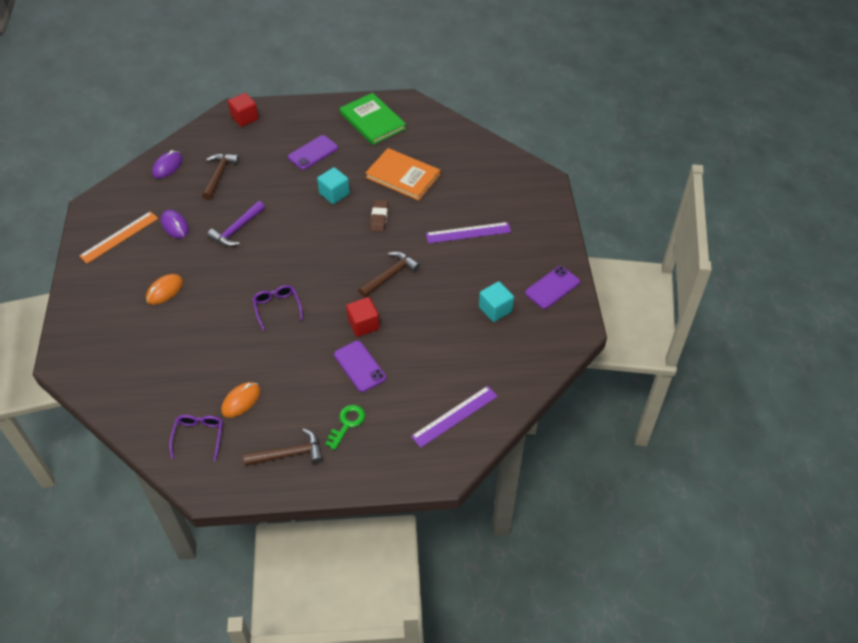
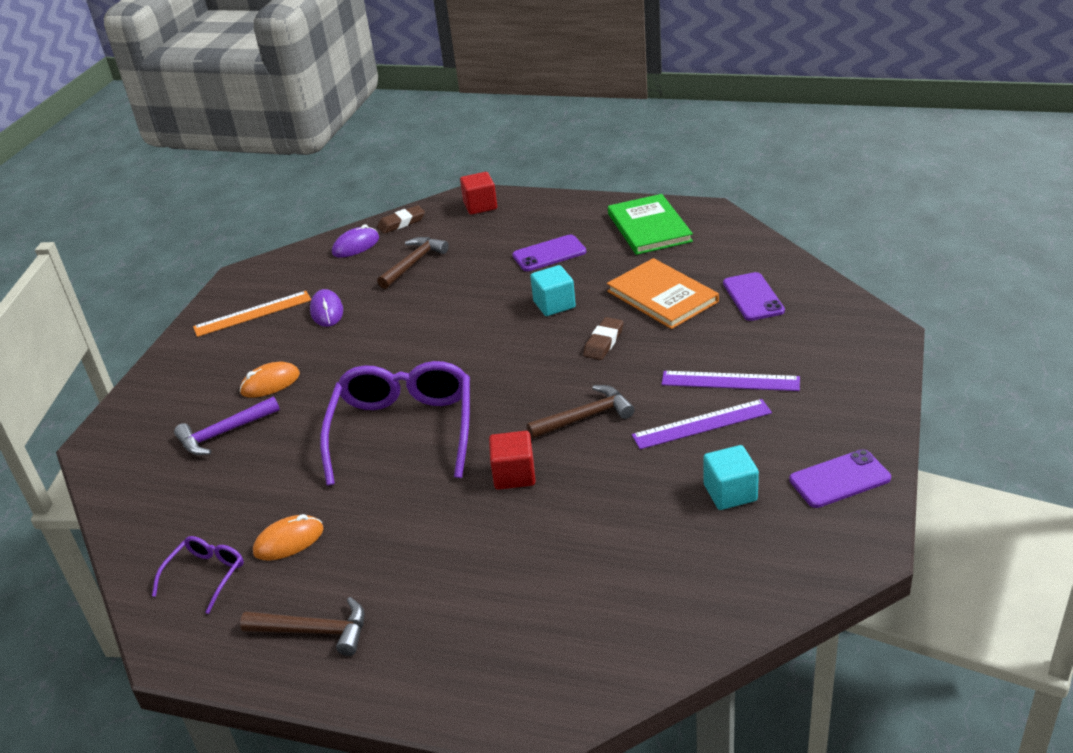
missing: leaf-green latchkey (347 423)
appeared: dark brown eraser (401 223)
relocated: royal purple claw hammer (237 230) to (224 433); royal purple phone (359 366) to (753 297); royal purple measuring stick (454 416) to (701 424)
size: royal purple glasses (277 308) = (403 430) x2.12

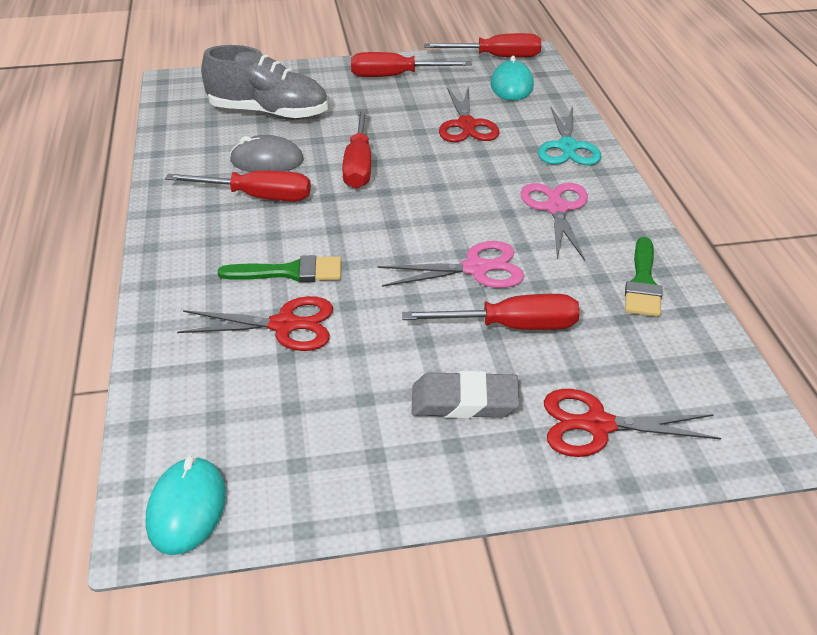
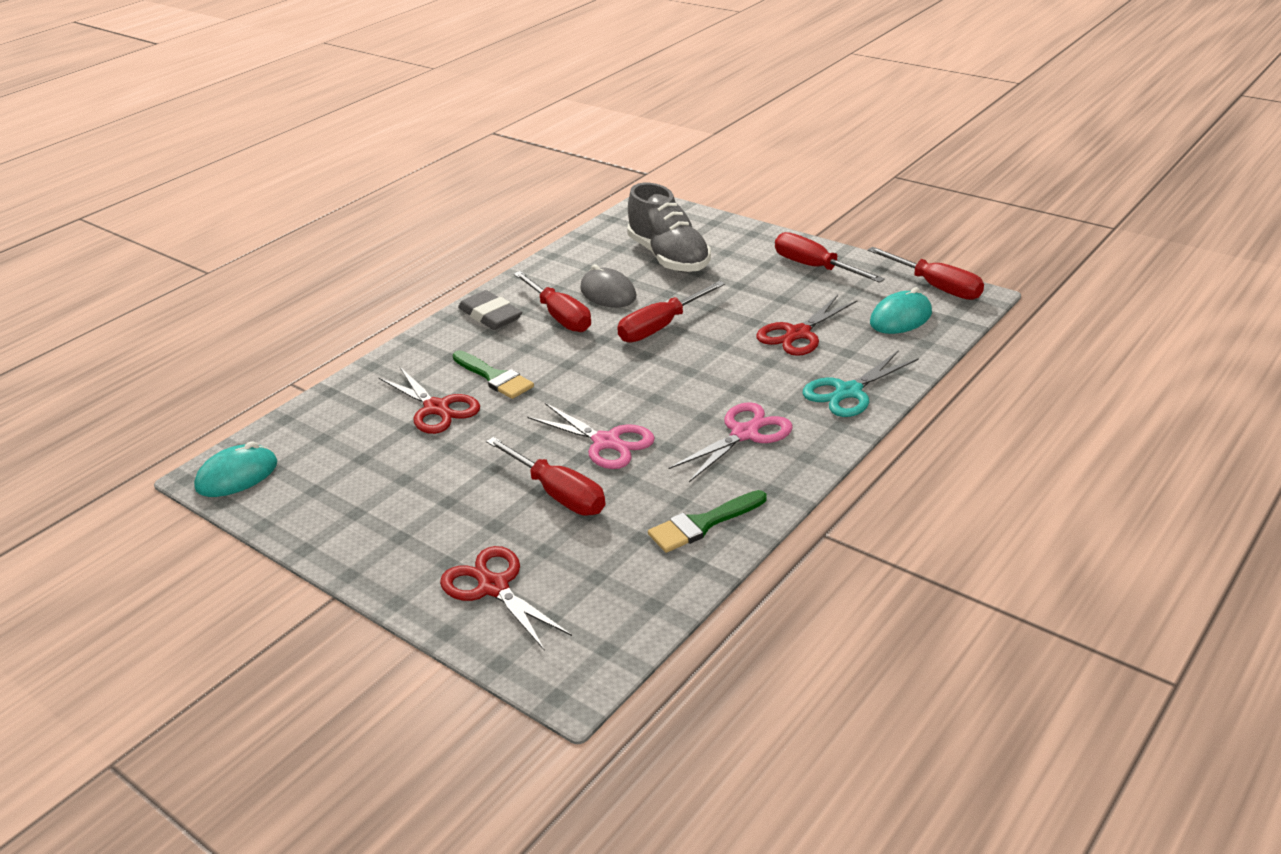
relocated: ash-grey eraser (464 401) to (490 315)

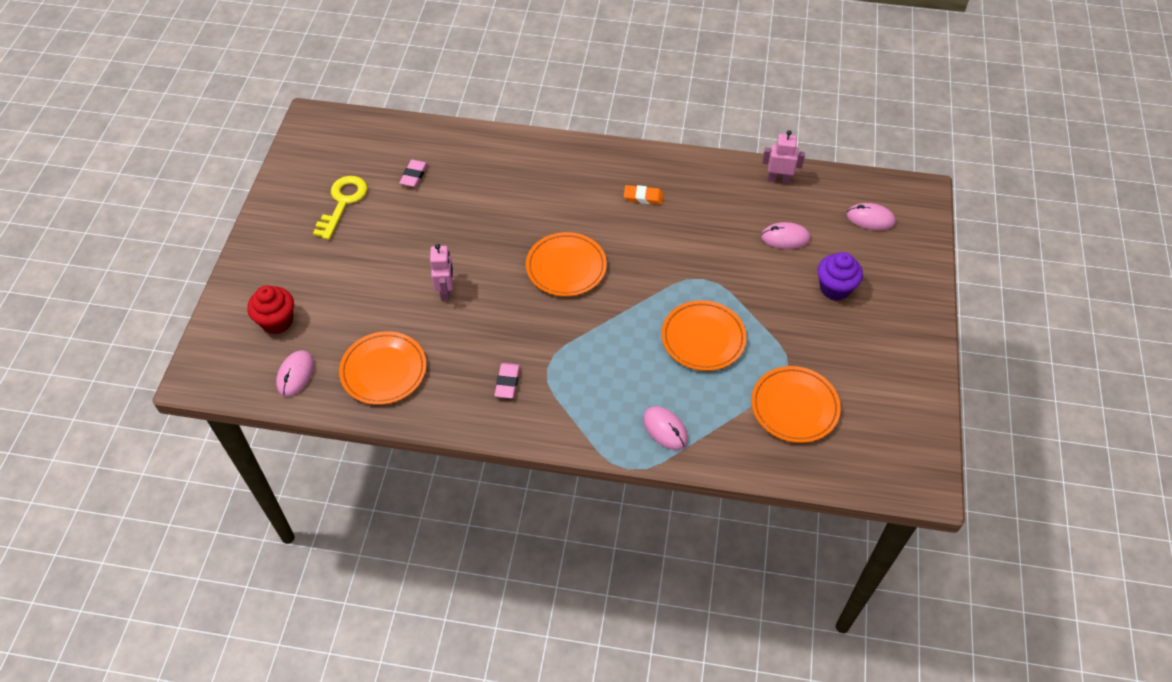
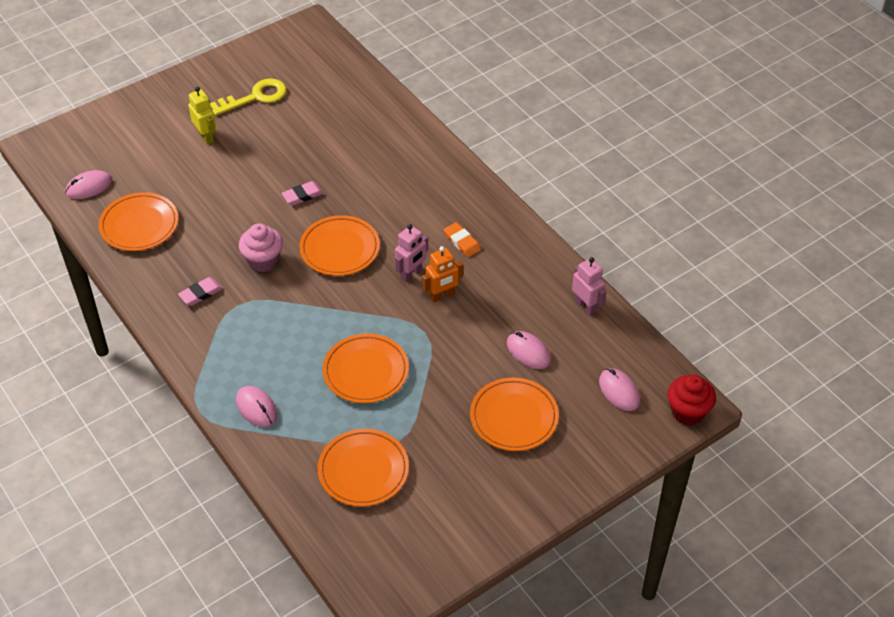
appeared: yellow robot figure (206 137); rosy muffin (263 261); orange-coloured robot figure (442 296)
relocated: rosy eraser (414 175) to (303 195); rosy robot figure (446 291) to (411 274); crimson muffin (277 321) to (687 412)
exchanged: royal purple muffin (835 288) to orange-coloured dinner plate (514 417)
spun: rosy PC mouse (665 429) = (256 408) 45 degrees counterclockwise

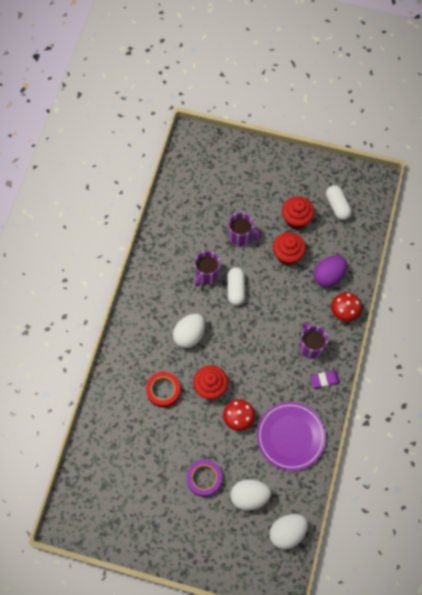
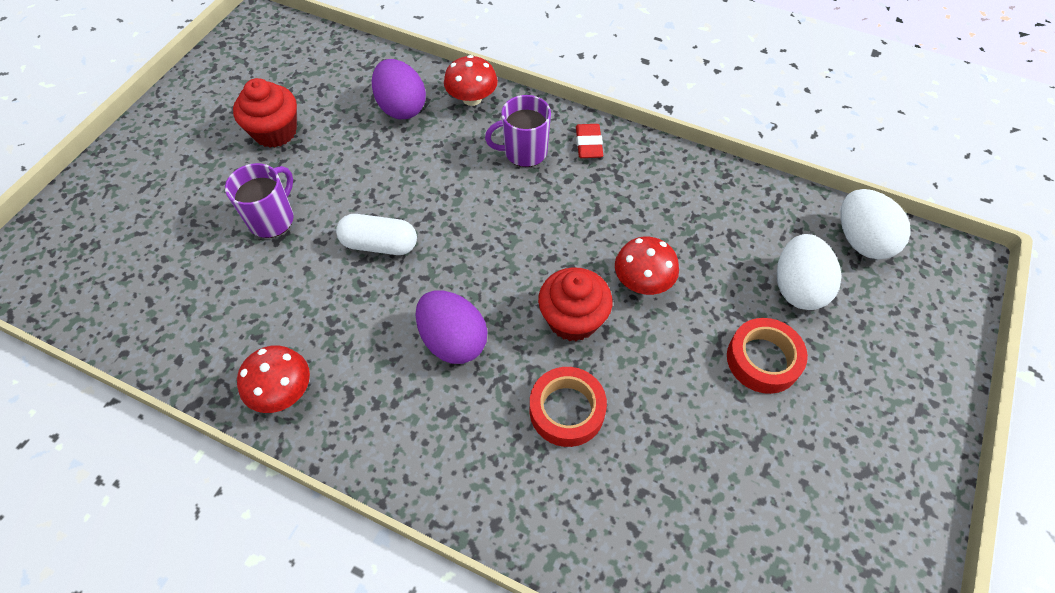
missing: white pill shape (337 206); crimson muffin (287 254); royal purple coffee mug (206 274); royal purple dinner plate (290 436)
appeared: crimson fungus (283 391)
colour: white egg (189 335) to royal purple egg (453 341); royal purple eraser (324 380) to crimson eraser (588 144); royal purple roll of tape (204 478) to crimson roll of tape (763 360)

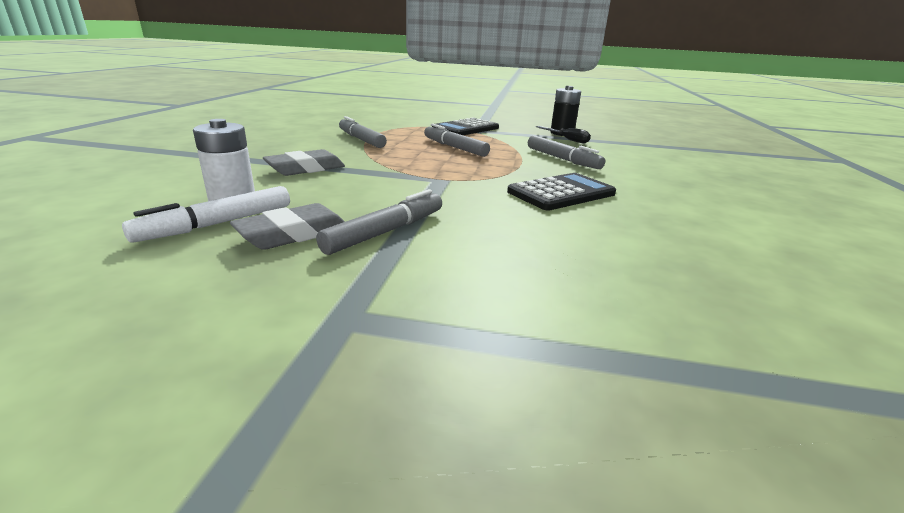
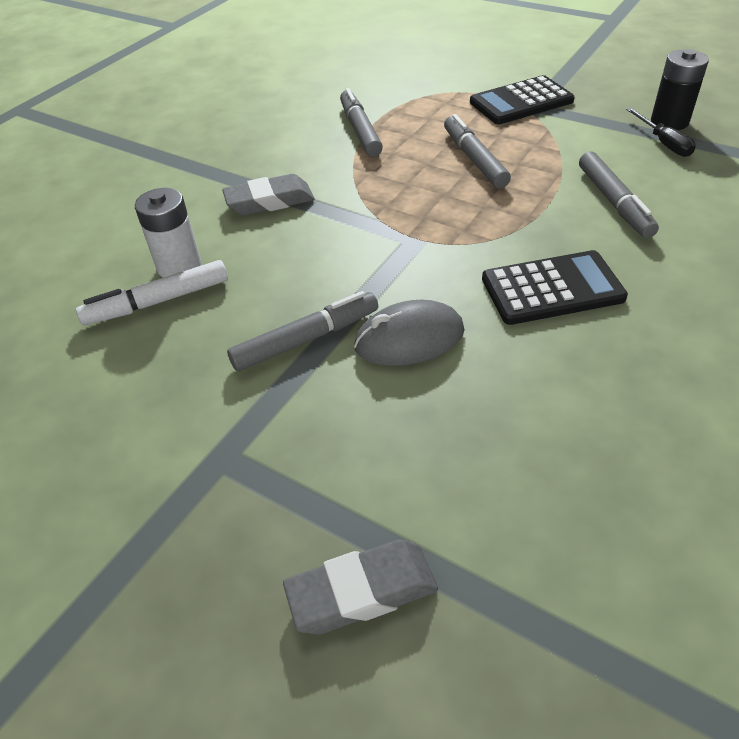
appeared: ash-grey PC mouse (409 339)
relocated: ash-grey eraser (293 234) to (362 591)

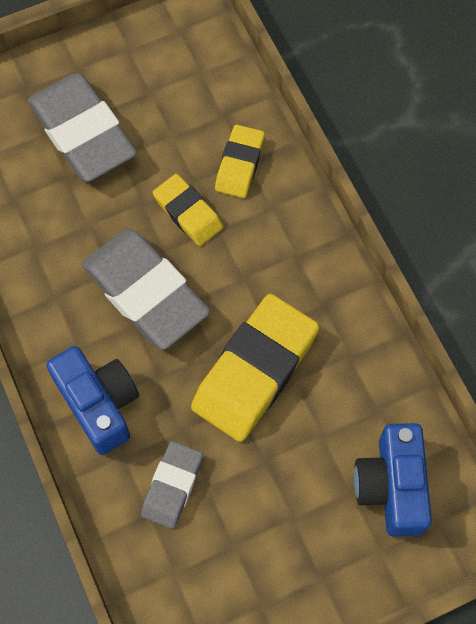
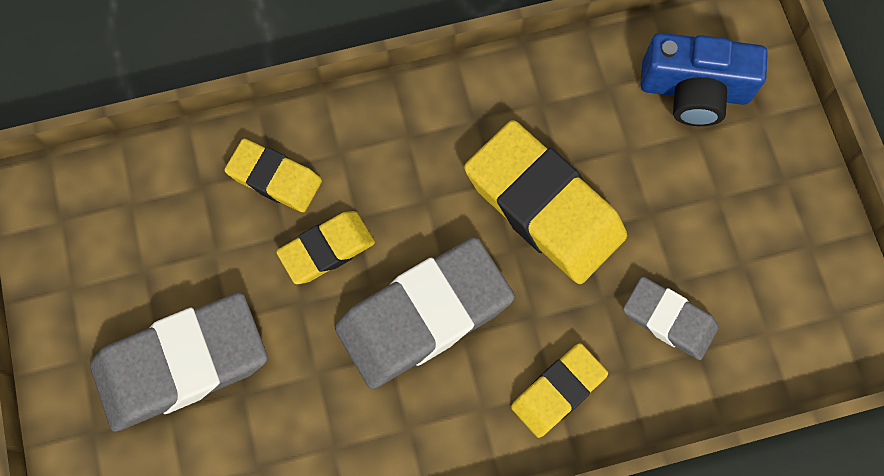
exchanged: royal blue photo camera (99 403) to yellow eraser (558 391)

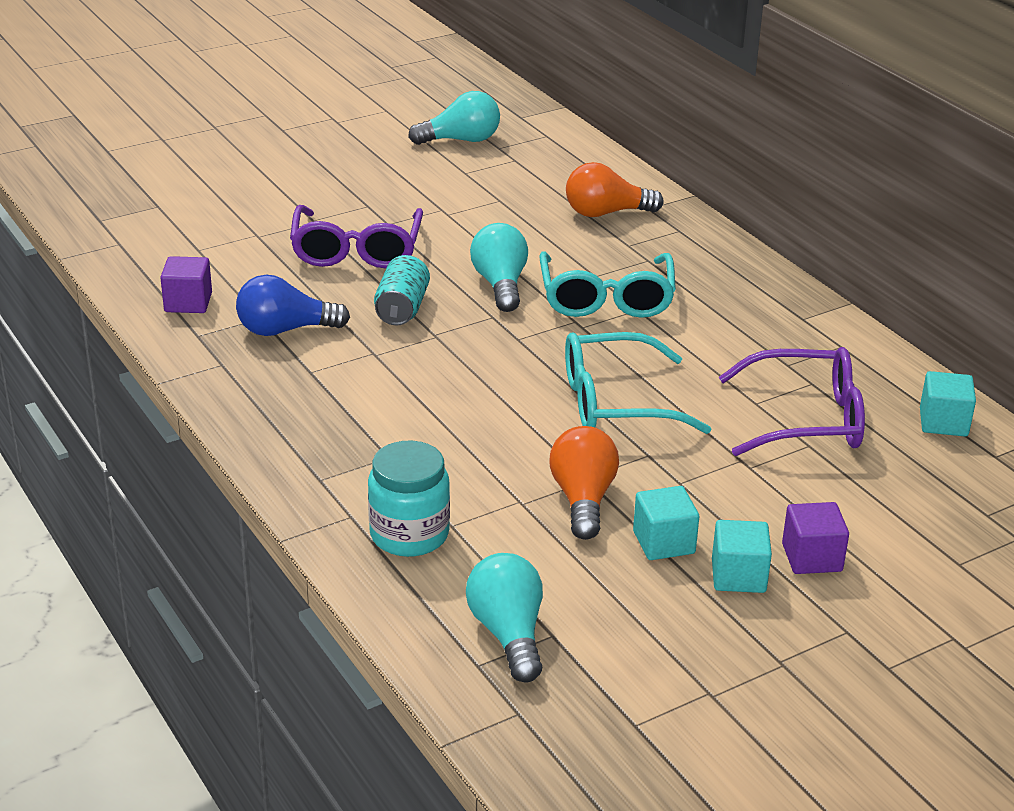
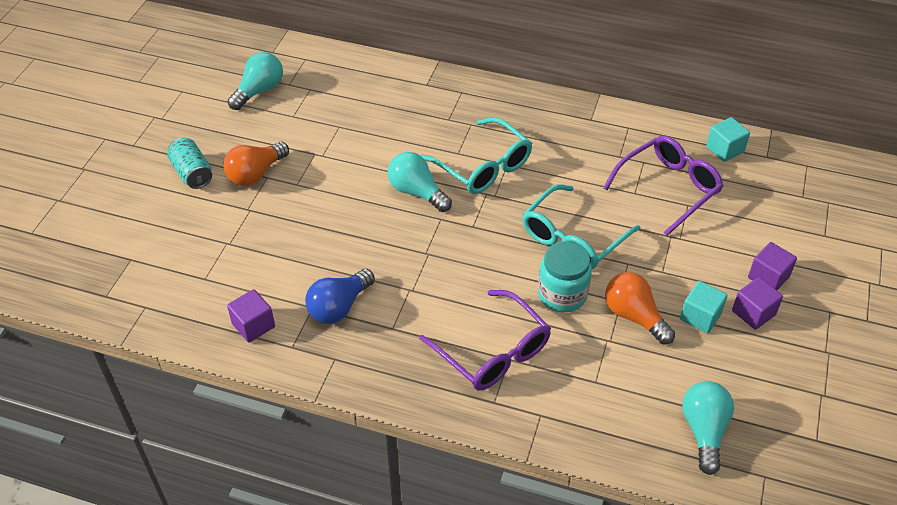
relocated: orange-coloured lightbulb (606 213) to (256 174); royal purple glasses (356 250) to (493 352); turquoise soda can (402 308) to (192 173); turquoise jam jar (409 534) to (562 294)
colour: turquoise solid cube (738 576) to royal purple solid cube (753 313)
spun: turquoise lightbulb (508 634) = (704 431) 60 degrees clockwise

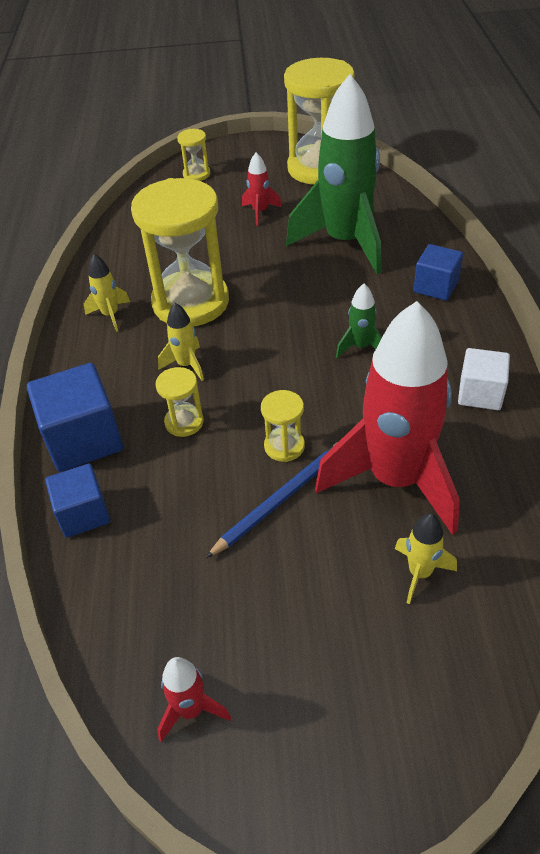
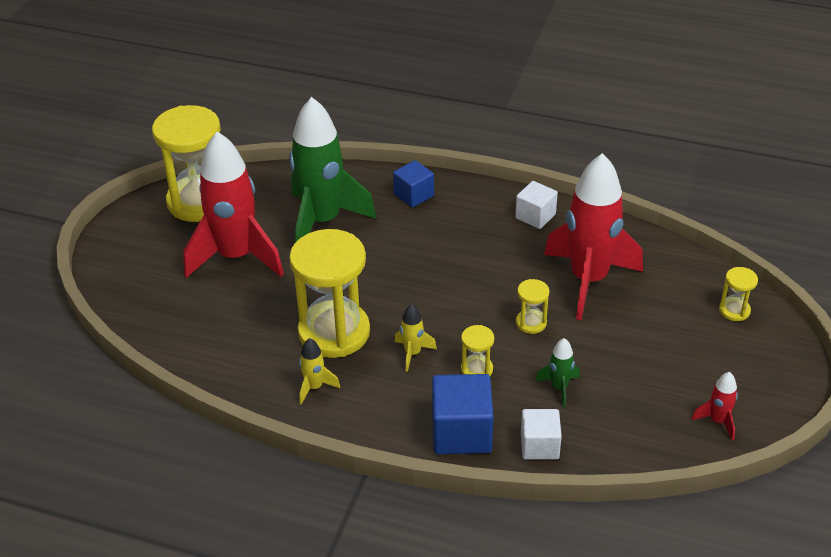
missing: royal blue lead pencil (280 499); yellow rocket (419 573)
relocated: yellow sand timer (196 174) to (734 310); leaf-green rocket (360 347) to (559 387)
colour: royal blue solid cube (83 514) to white solid cube (539 446)
size: crimson rocket (260 212) = (236 257) x2.43

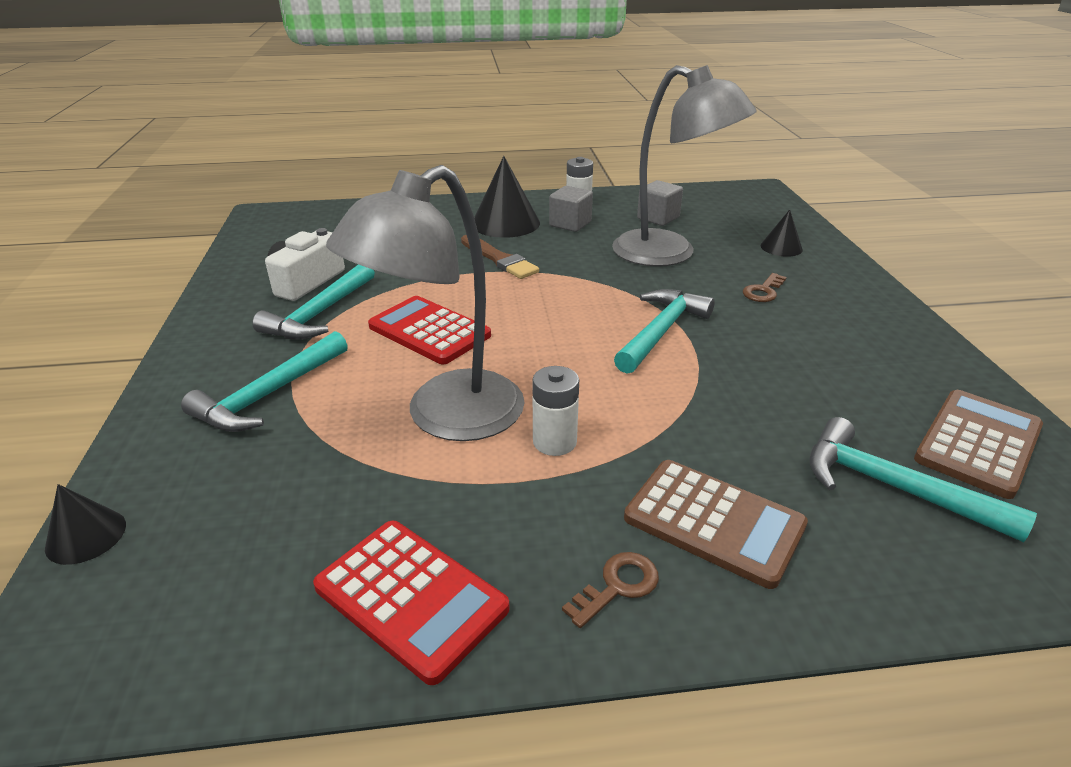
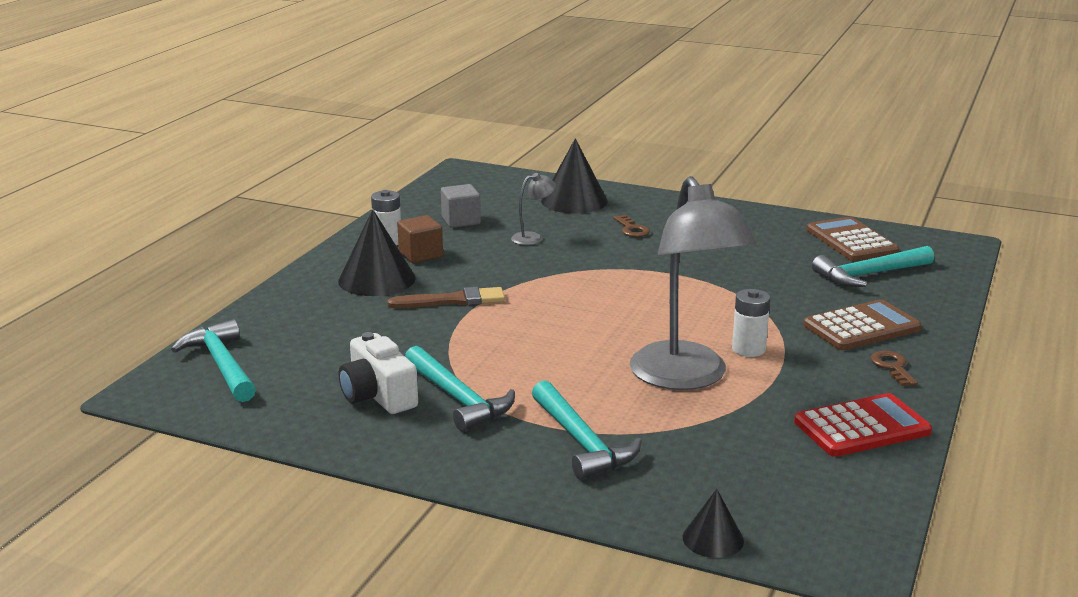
missing: crimson calculator (429 331)
relocated: turquoise claw hammer (661 331) to (221 365)
colour: ash-grey solid cube (570 224) to dark brown solid cube (421 255)
size: ash-grey lamp (669 254) = (533 238) x0.40; ebony cone (781 247) = (574 201) x1.81

